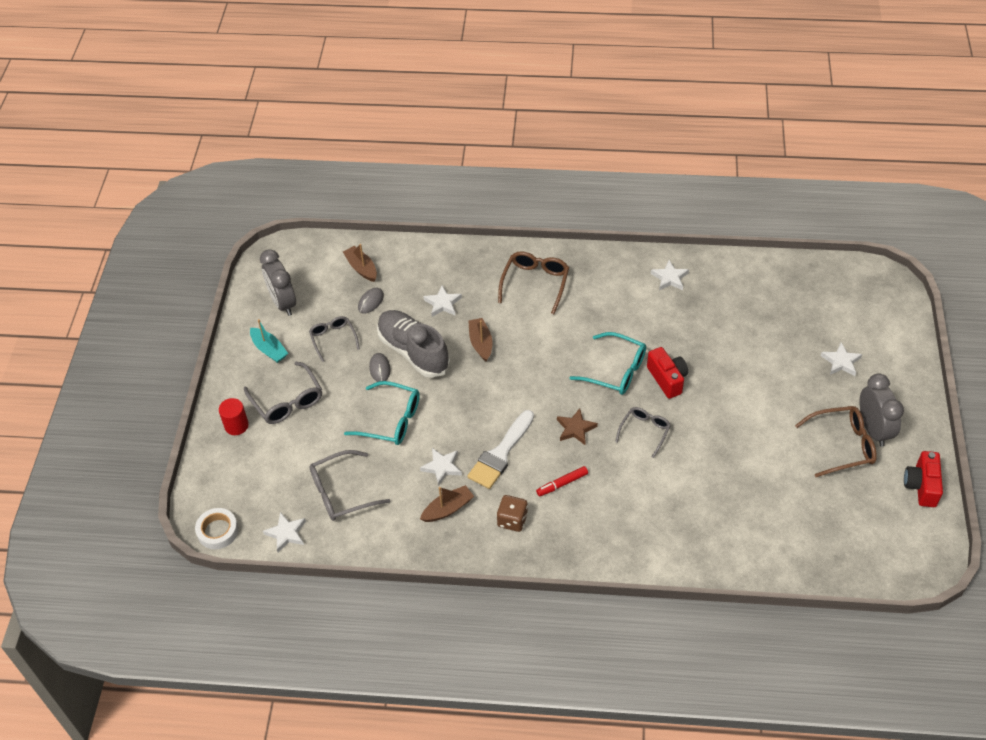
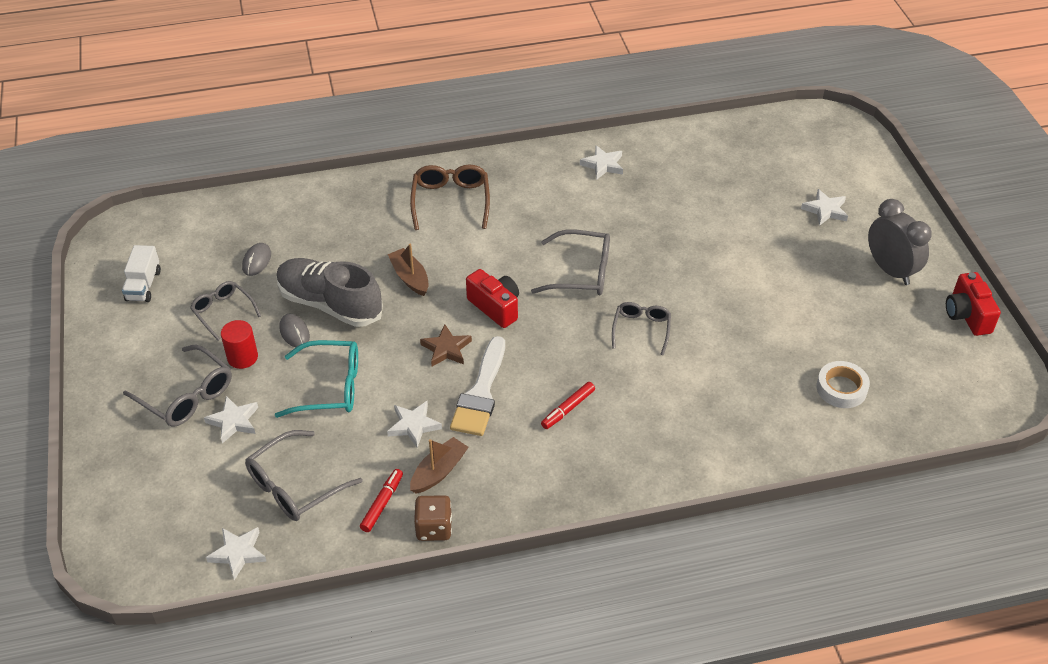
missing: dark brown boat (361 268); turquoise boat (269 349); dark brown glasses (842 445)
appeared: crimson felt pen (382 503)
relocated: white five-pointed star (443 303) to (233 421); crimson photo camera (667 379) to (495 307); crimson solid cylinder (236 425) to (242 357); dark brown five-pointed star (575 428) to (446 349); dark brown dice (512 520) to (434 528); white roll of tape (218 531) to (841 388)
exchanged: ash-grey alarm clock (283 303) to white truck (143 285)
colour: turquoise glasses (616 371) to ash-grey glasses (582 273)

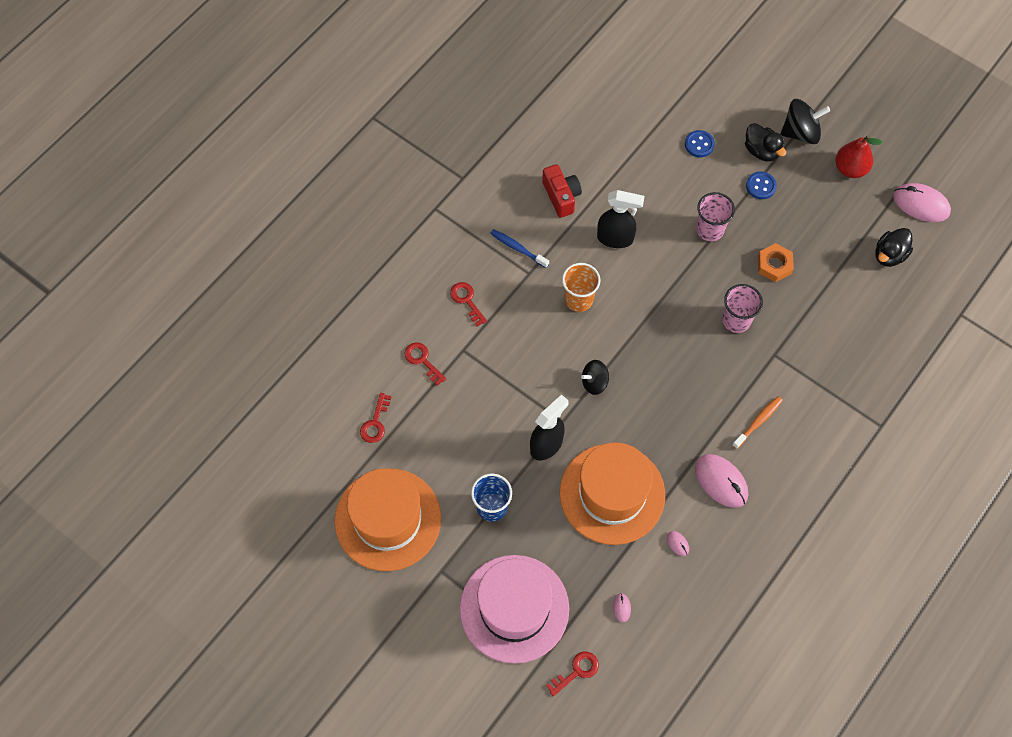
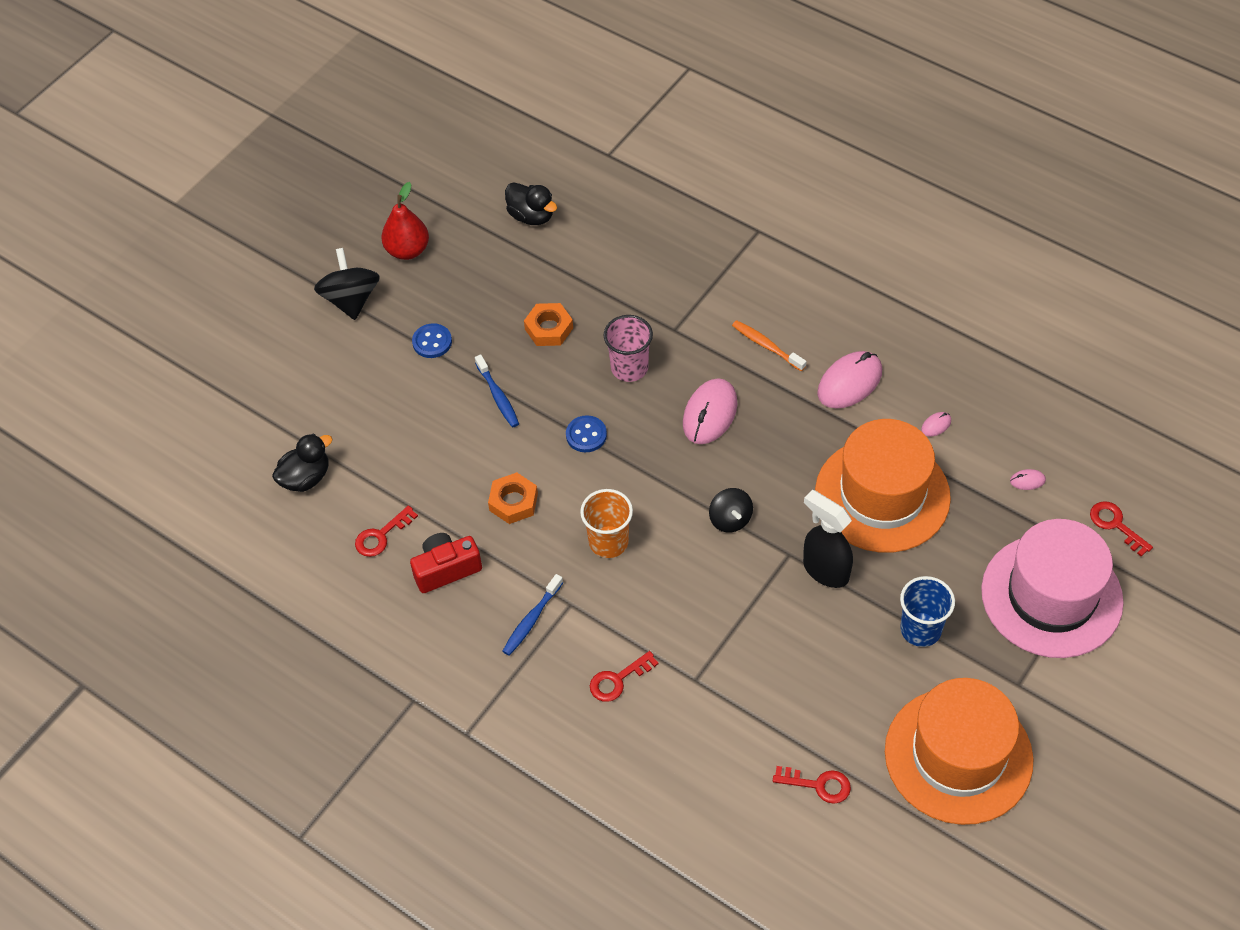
relocated: ebony toy duck (761 151) to (306 478); royal blue sewing button (699 144) to (586 435); rosy PC mouse (921 204) to (710 414); crimson latchkey (422 360) to (381 535)
exchanged: ebony sprayer (615 238) to orange-coloured hex nut (513 502); rosy tumbler (710 229) to royal blue dental brush (498 396)

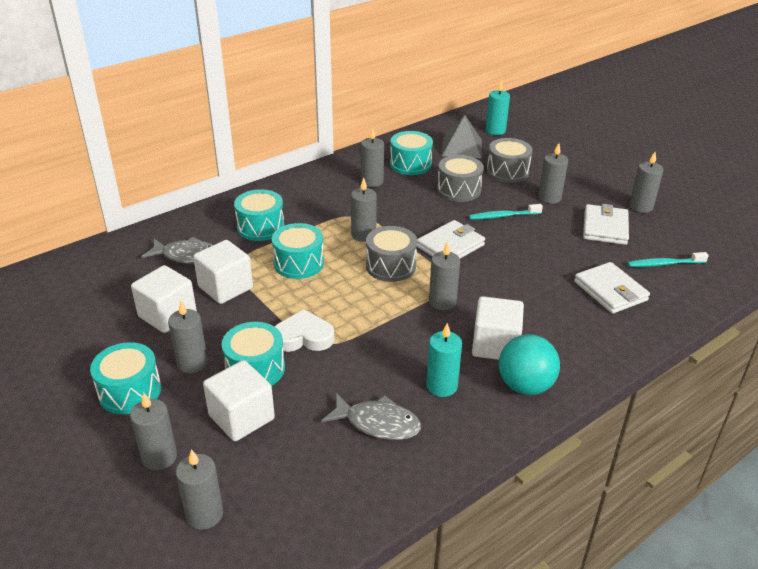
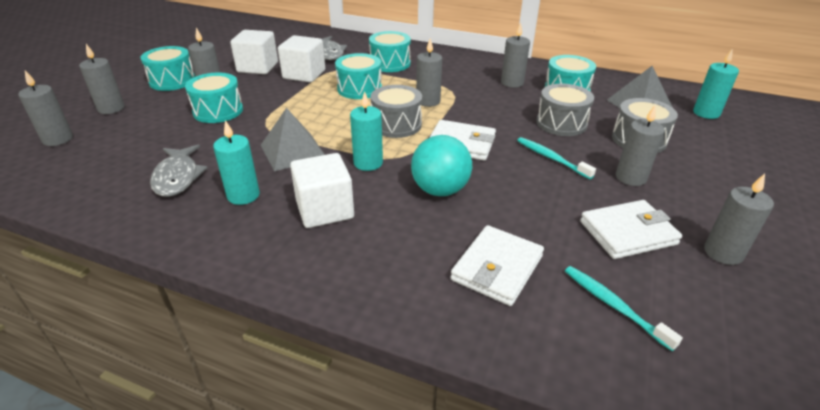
missing: white heart (303 337); white solid cube (241 417)
appeared: ash-grey pyramid (293 151)
relocated: turquoise play ball (525 386) to (440 190)
colour: ash-grey pillar candle (442 302) to turquoise pillar candle (368 163)

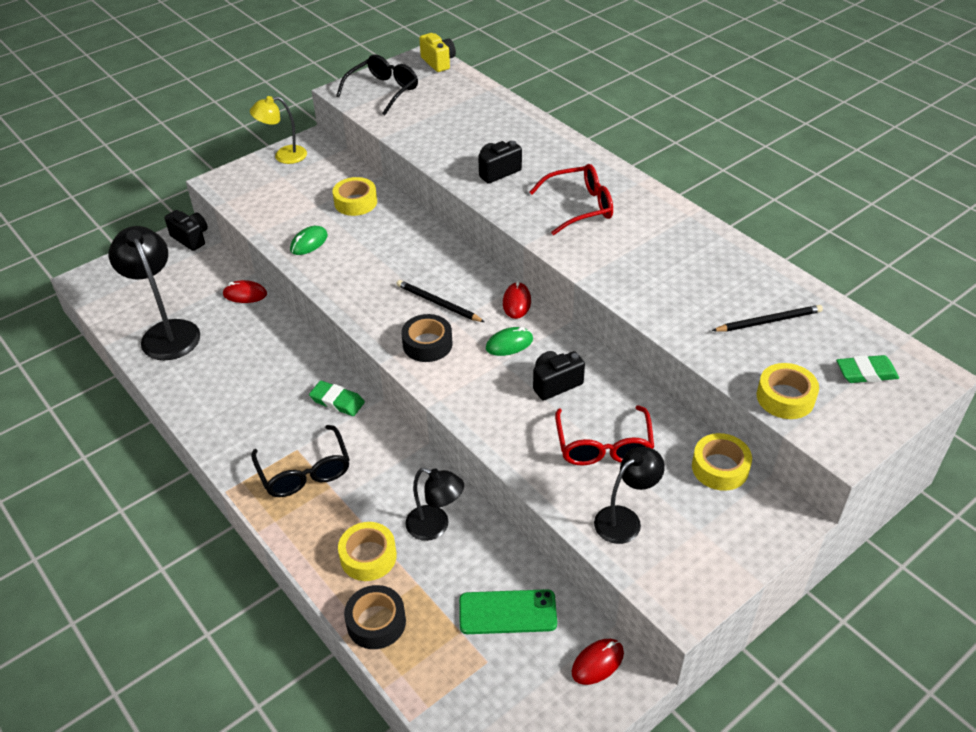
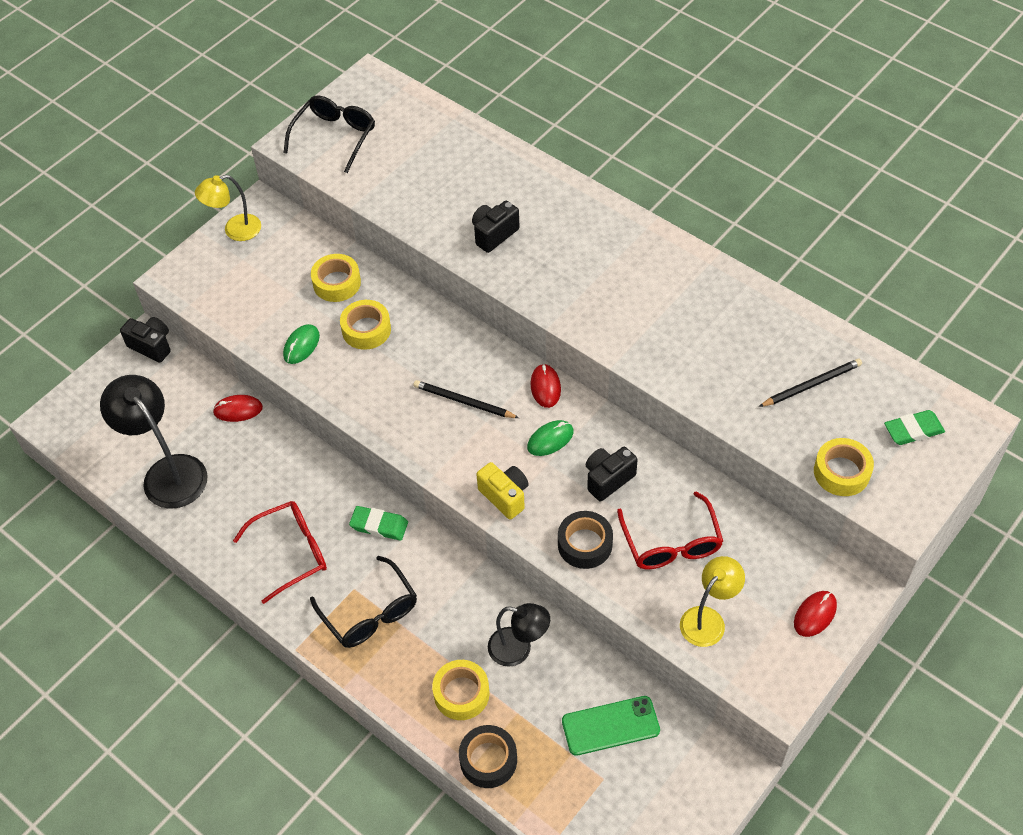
relocated: yellow photo camera (438 62) to (505 496); crimson glasses (580 207) to (292 552); ebony roll of tape (427 344) to (585 544); yellow roll of tape (720 468) to (366 330); crimson PC mouse (597 663) to (815 614)
colour: ebony lamp (625 519) to yellow lamp (708 619)

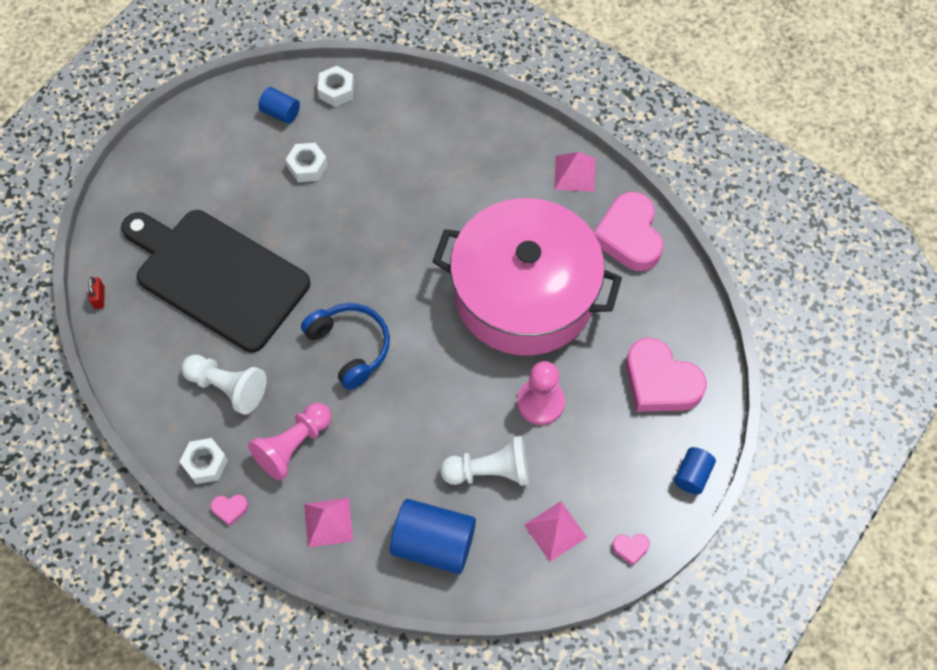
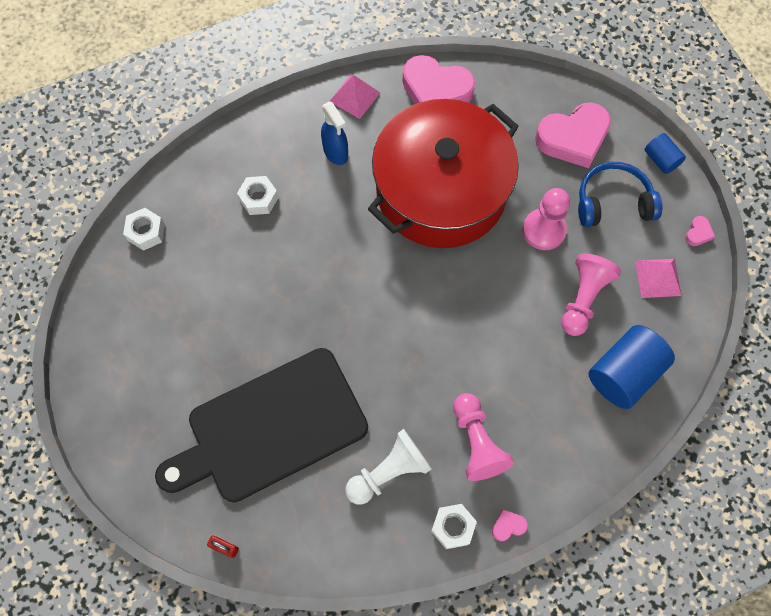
missing: royal blue solid cylinder (281 113); rosy pyramid (328 522)
appeared: royal blue sprayer (336 153)
relocated: white hex nut (307 166) to (259 199); royal blue headphones (350 347) to (613 202)
colour: rosy pot (524 294) to crimson pot (441 191); white chess pawn (490 471) to rosy chess pawn (583 299)
spun: rosy heart (230 509) = (508 526) 135 degrees counterclockwise

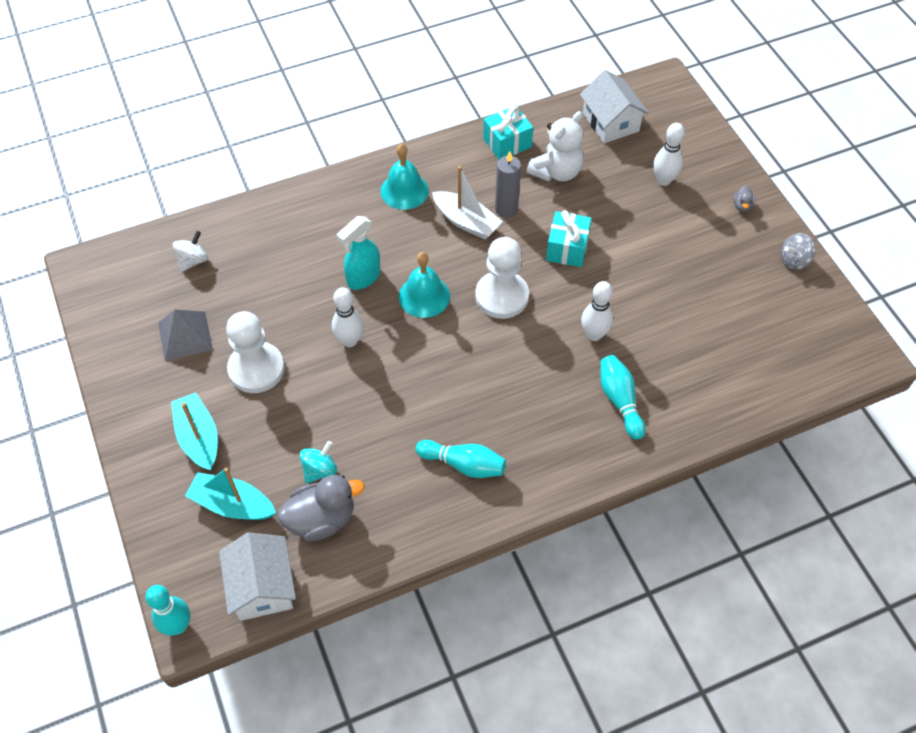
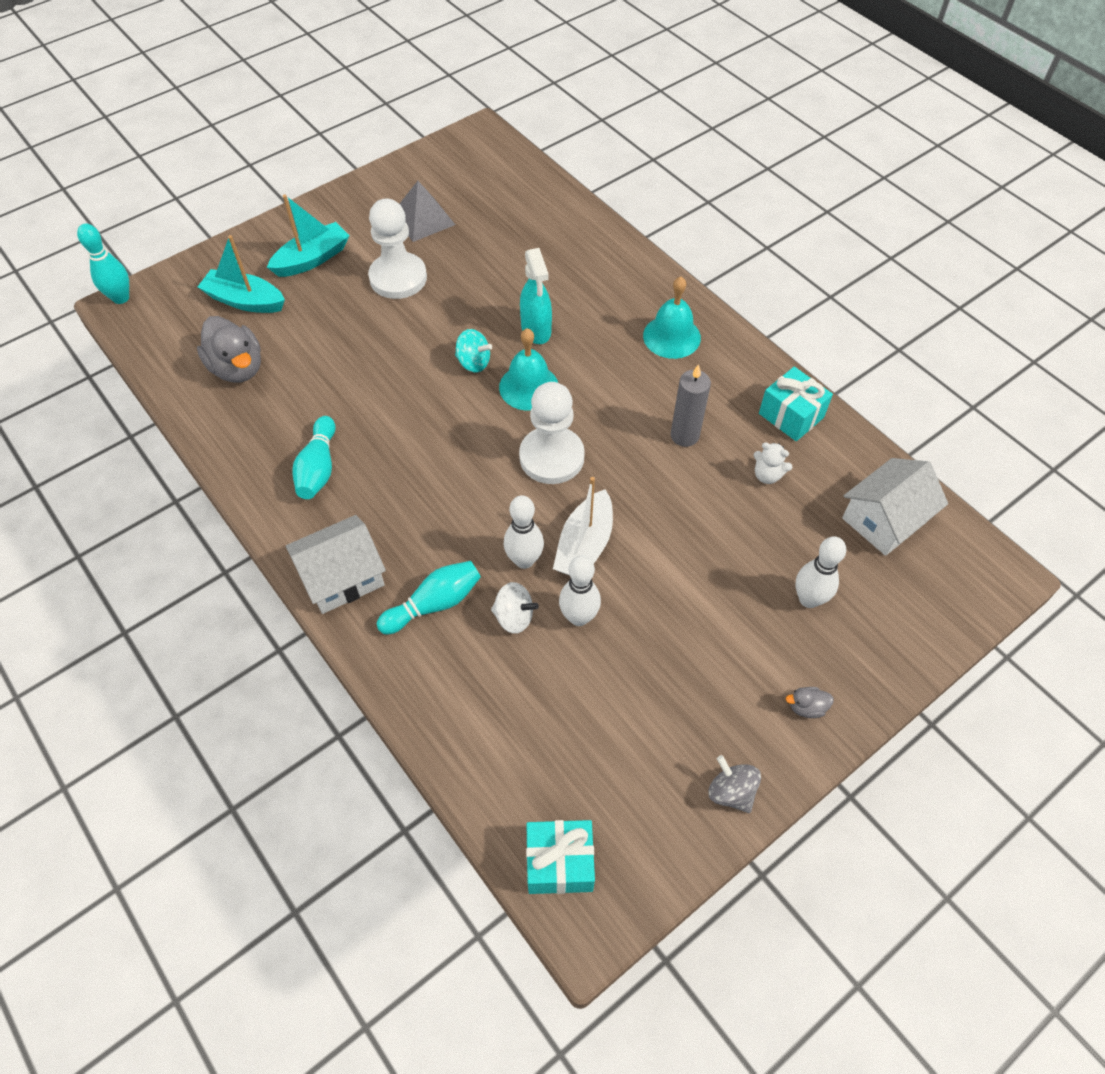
relocated: white boat (466 222) to (584 545); turquoise wrapped gift (567 248) to (559 863); white whirligig (193 260) to (514 617); white tenpin (349 340) to (579 617); turquoise whirligig (319 470) to (473 362); white toy house (262 586) to (342 577)
spun: turquoise sprayer (363 278) = (536 330) 135 degrees counterclockwise; turquoise boat (232 504) = (245 301) 75 degrees counterclockwise
size: white teddy bear (556 172) = (767 475) x0.52

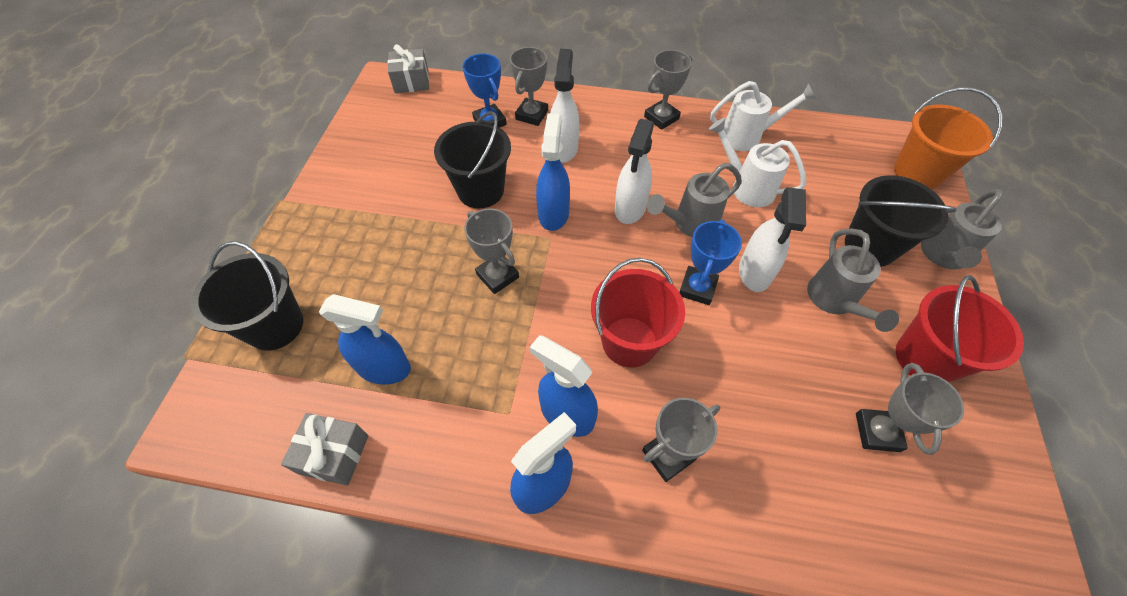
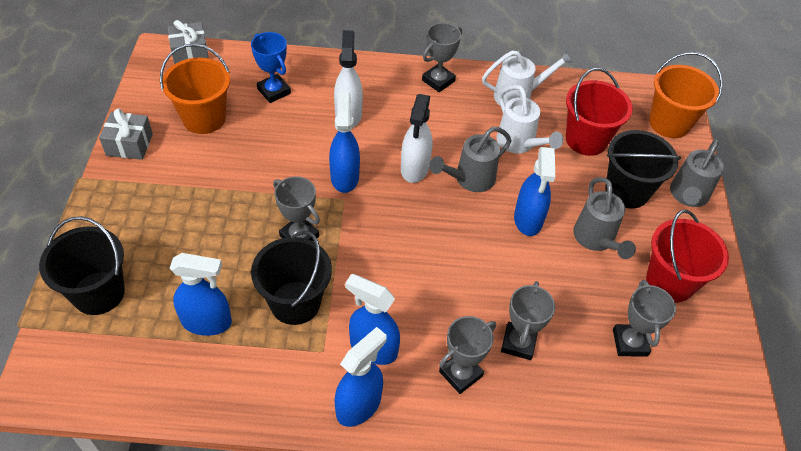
missing: royal blue trophy (697 288)
appeared: orange-coloured bucket (204 118)
relocated: ash-grey trophy (532 115) to (518 343); ebony bucket (480 190) to (295 303); crimson bucket (629 341) to (586 140); ash-grey wrapped gift (334 454) to (129 144)
colour: white sprayer (754 272) to royal blue sprayer (528 219)
spun: white watering pot (747 187) = (519 143) 150 degrees counterclockwise

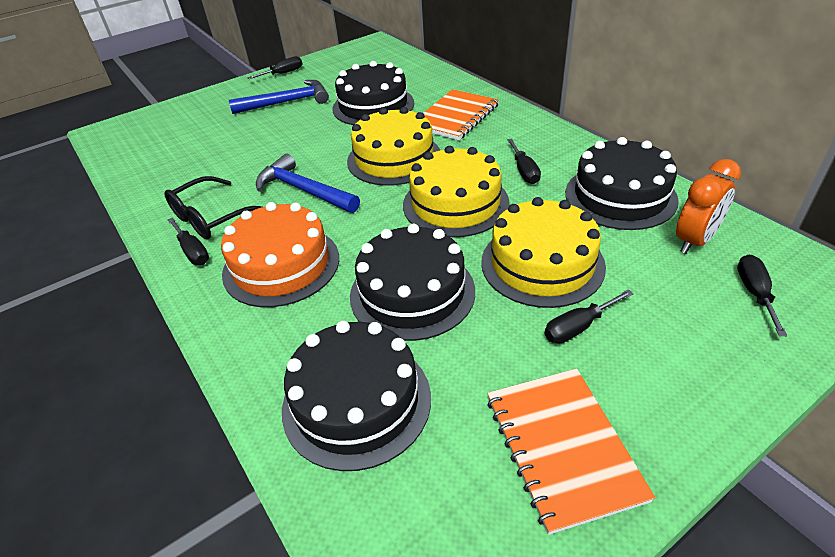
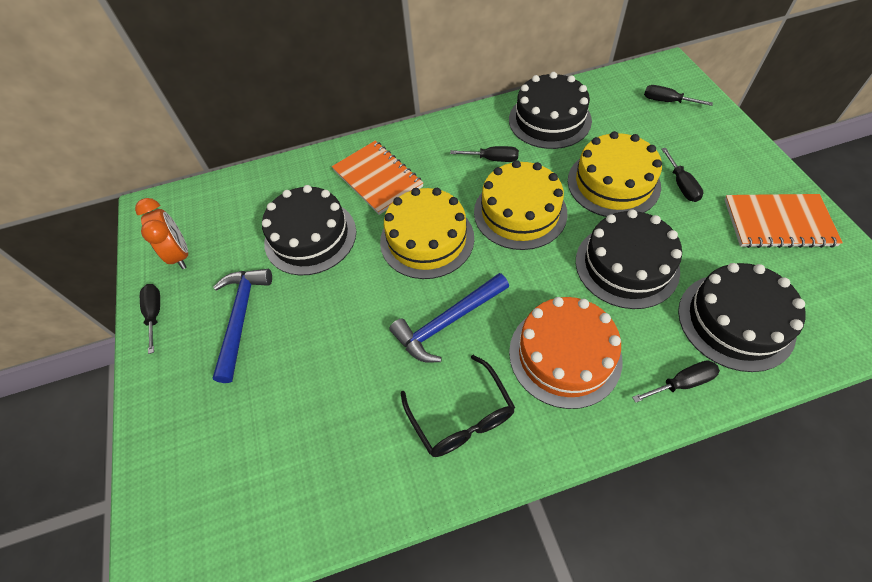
relocated: orange-coloured alarm clock (694 241) to (180 254); ebony flat screwdriver (192 251) to (682 383)

